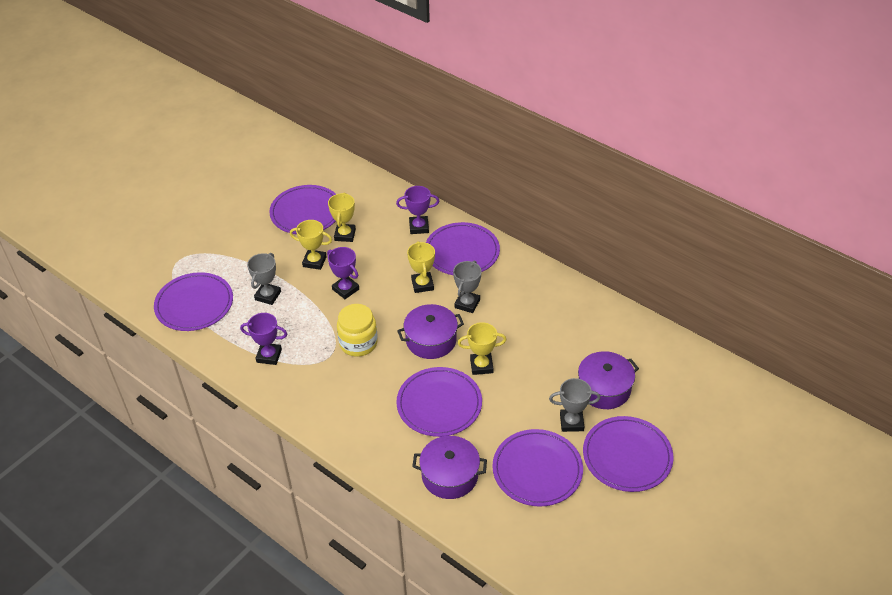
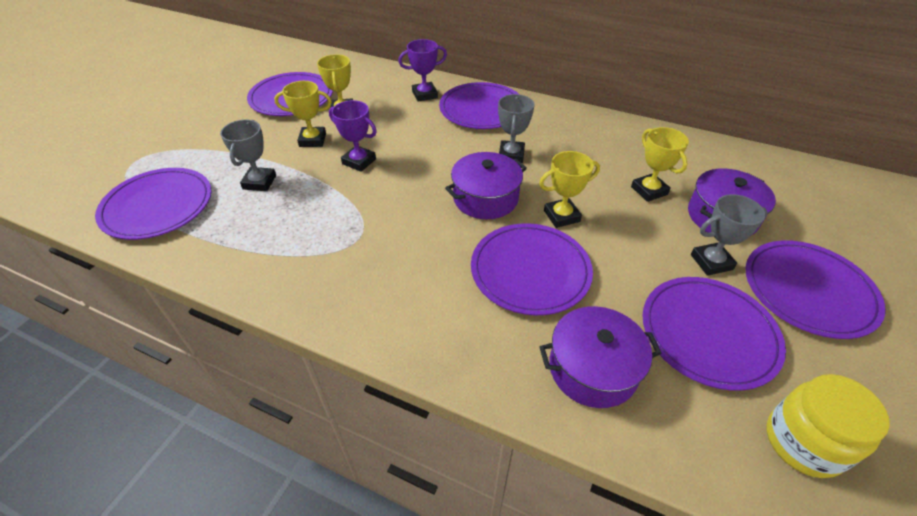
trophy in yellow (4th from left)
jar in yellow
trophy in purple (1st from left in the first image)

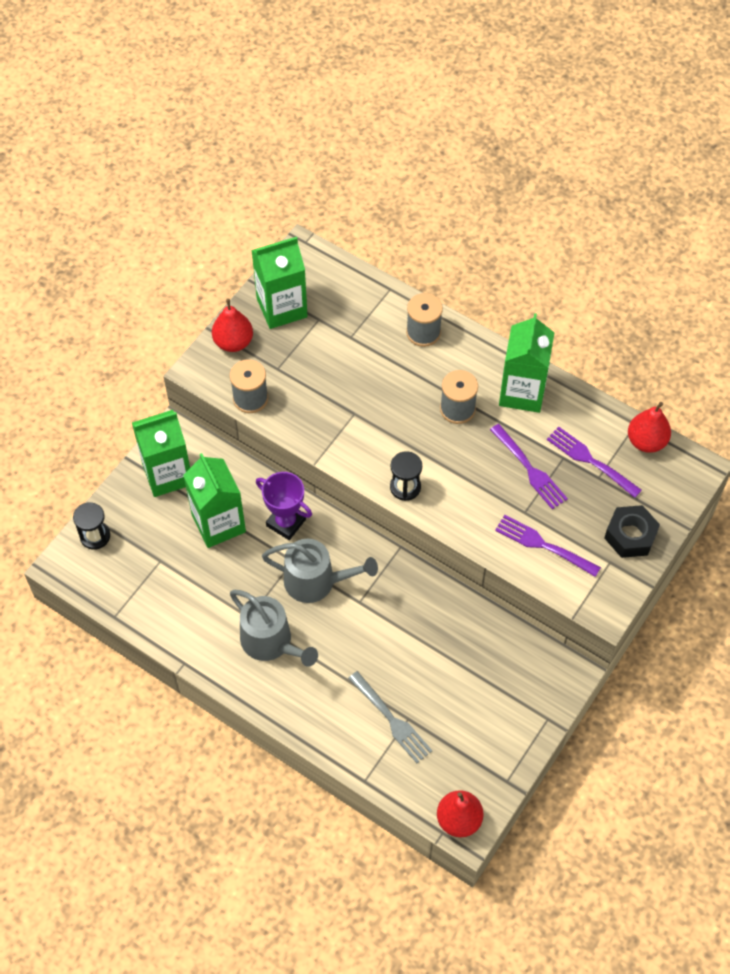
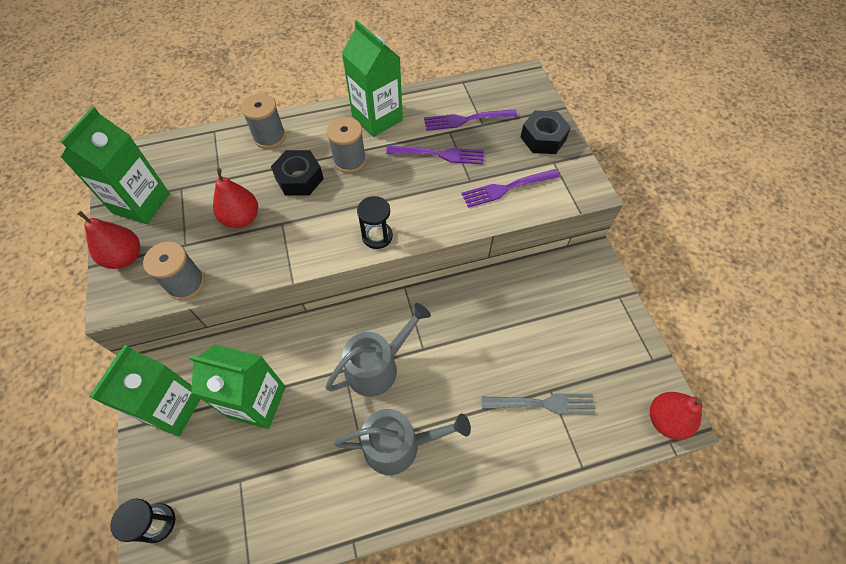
pear in red (2nd from left)
trophy in purple
nut in black (1st from left)

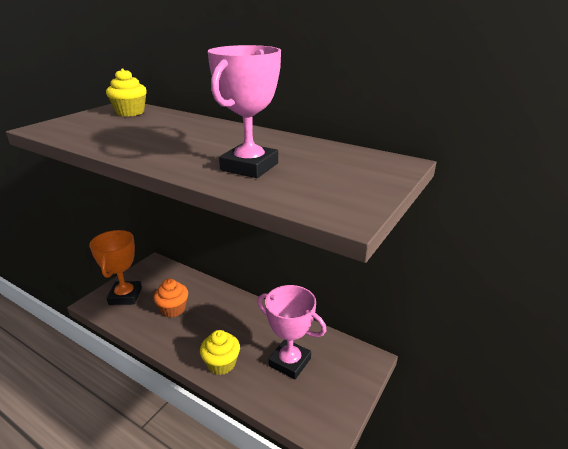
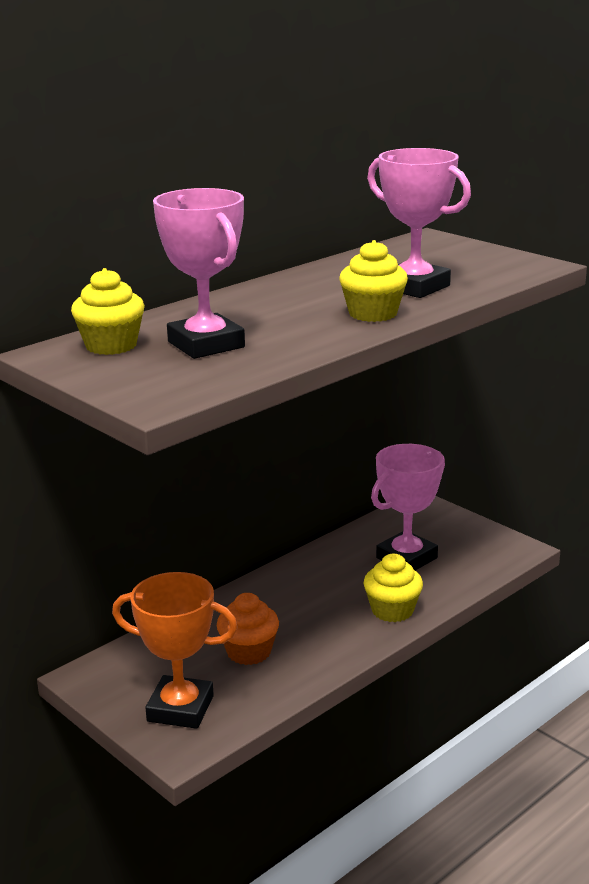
trophy in pink (1st from left)
cupcake in yellow (2nd from left)

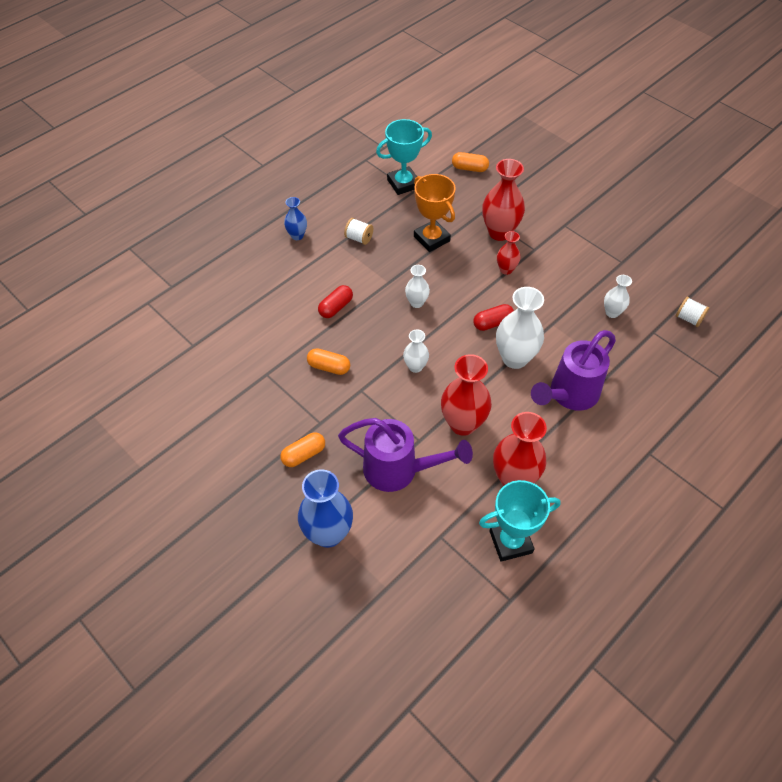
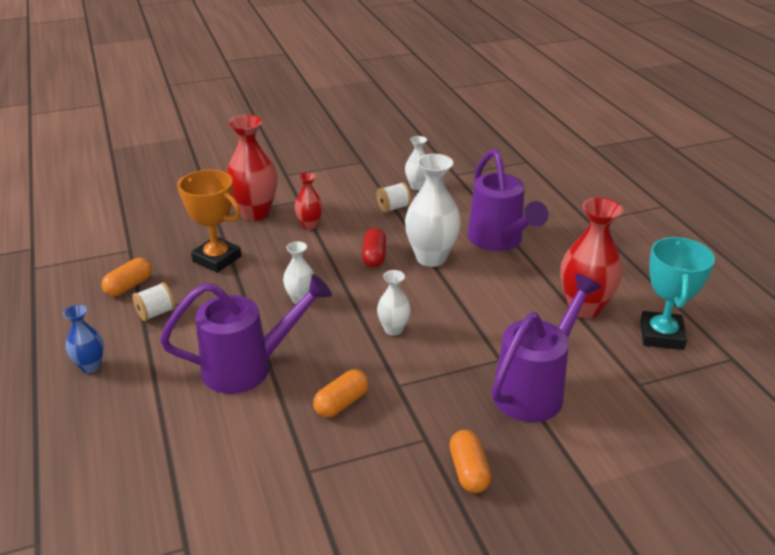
trophy in turquoise (1st from left in the first image)
capsule in orange (1st from left)
trophy in orange
watering can in purple (1st from left)
spool in white (2nd from left)
vase in red (1st from left in the first image)
vase in blue (2nd from left in the first image)

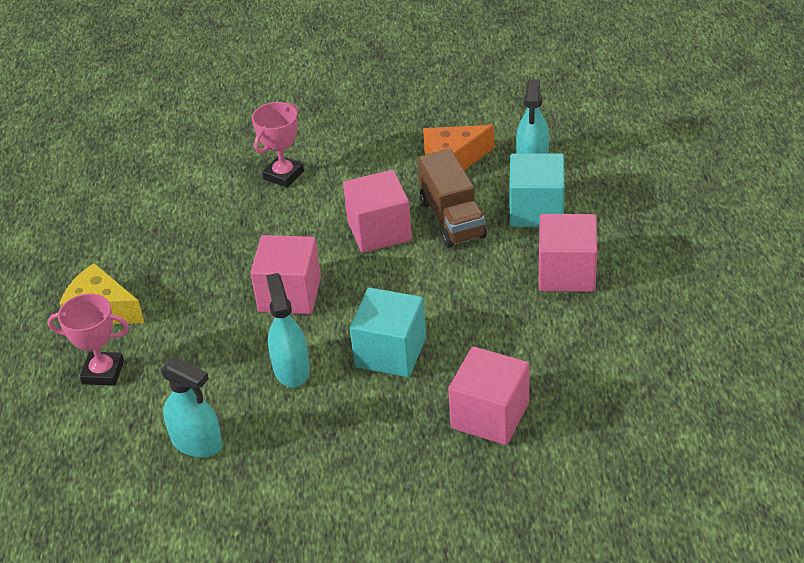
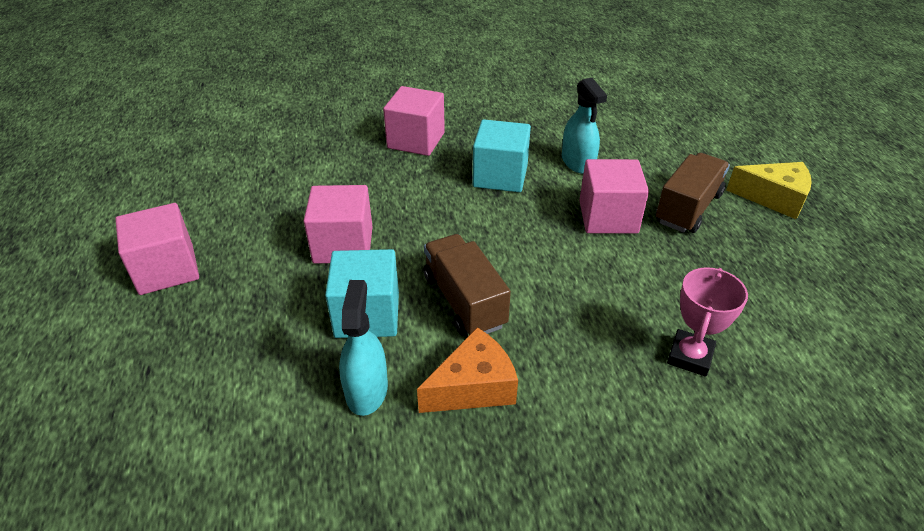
cube in pink (1st from left)
trophy in pink (1st from left in the first image)
spray bottle in turquoise (1st from left in the first image)
truck in brown (2nd from left)

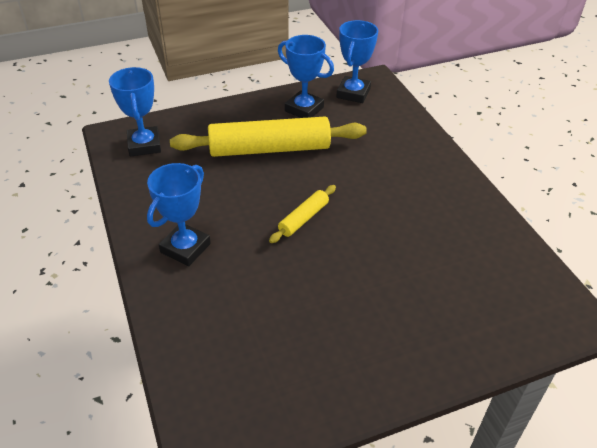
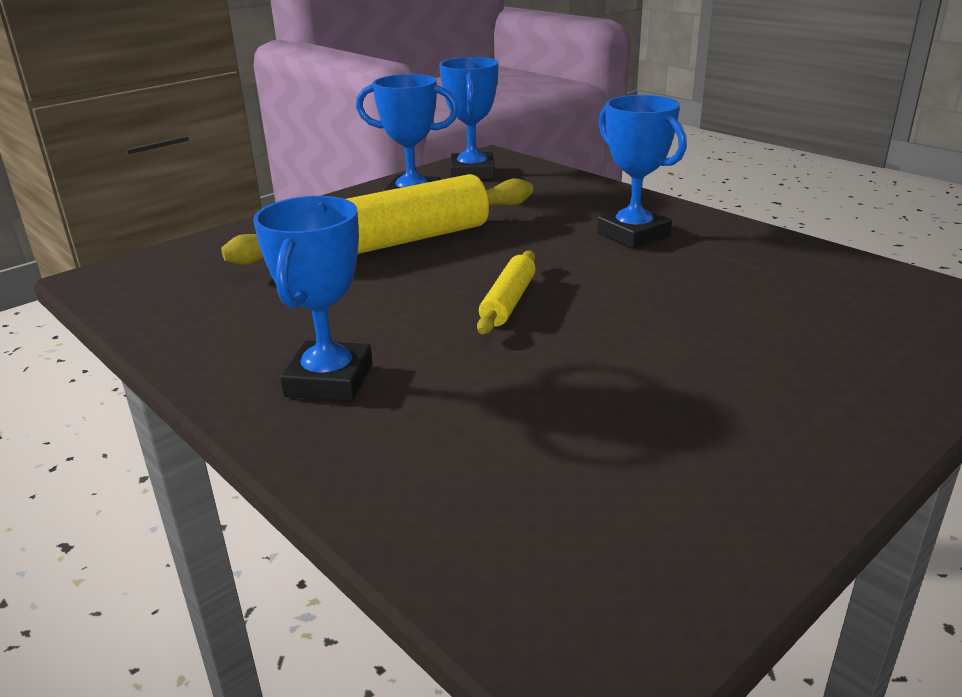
trophy in blue (4th from left)

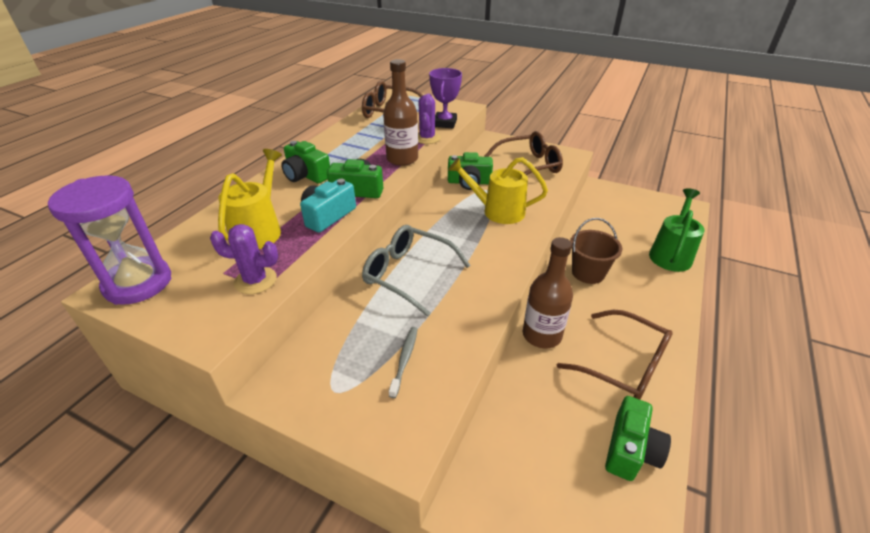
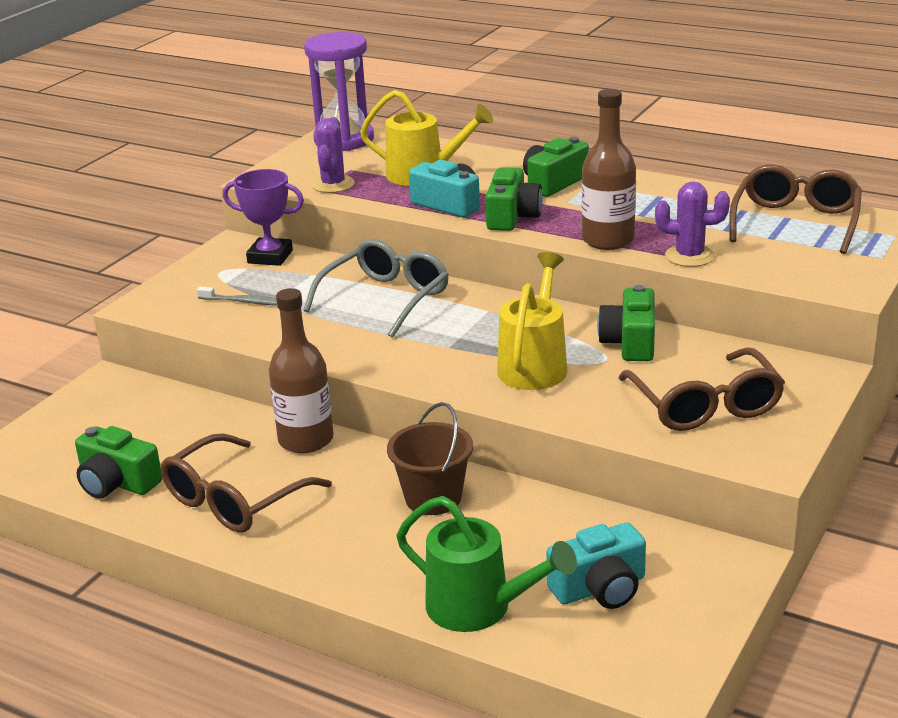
trophy in purple
camera in turquoise (2nd from left)

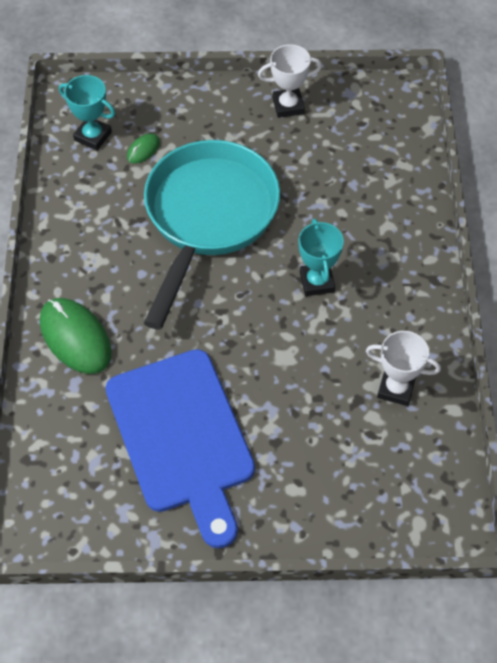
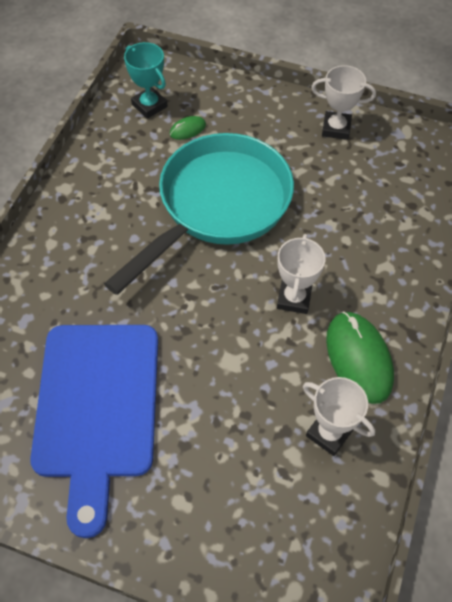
trophy in white (1st from left)
mouse in green (2nd from left)

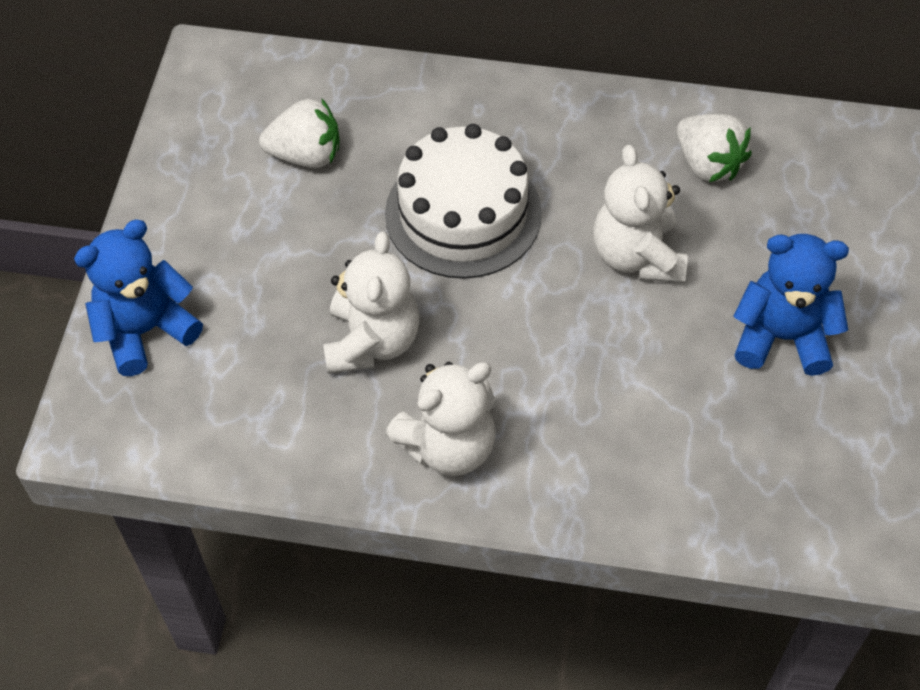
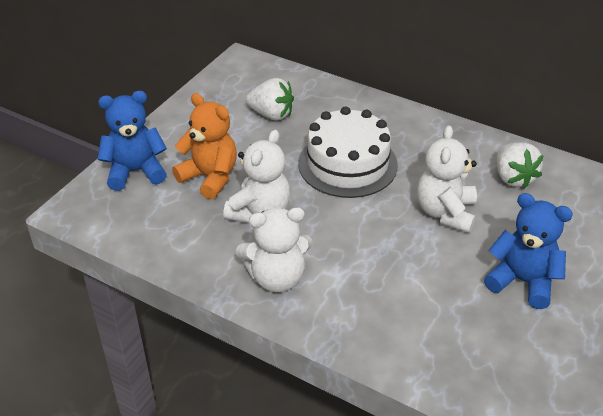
teddy bear in orange

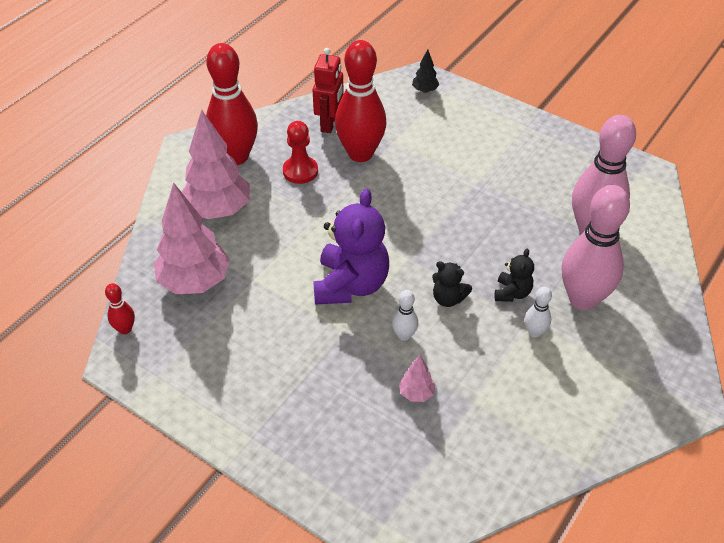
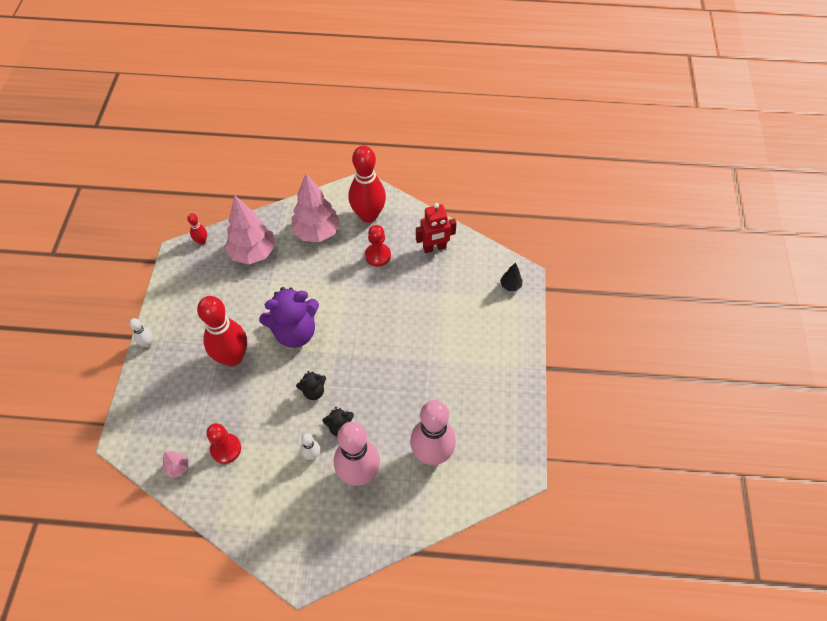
bowling pin in red (2nd from left)
teddy bear in black (1st from left)
bowling pin in white (1st from left)
tree in pink (1st from left)
pawn in red (1st from left)

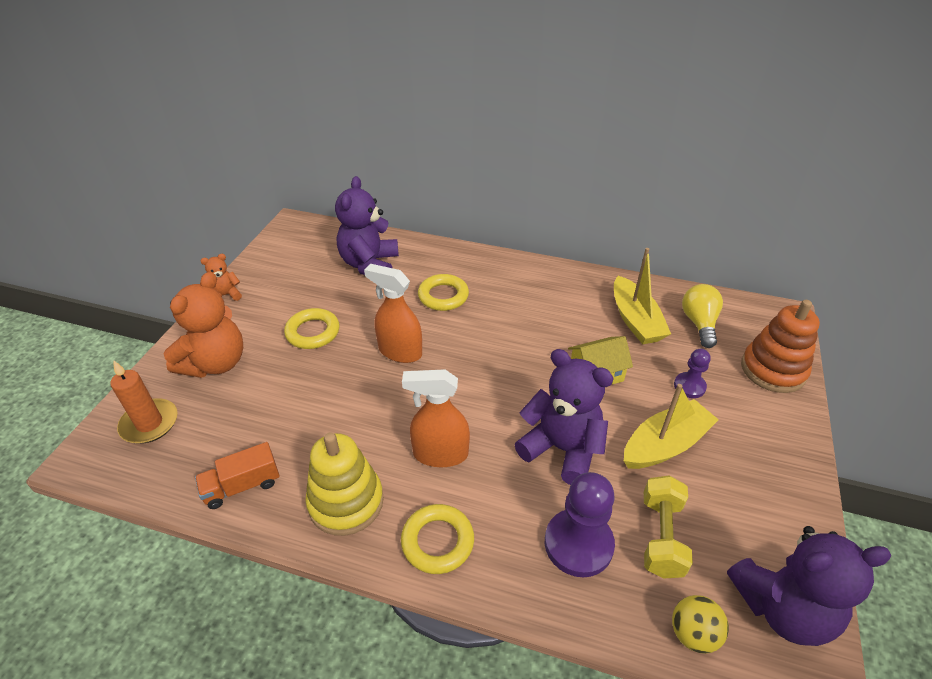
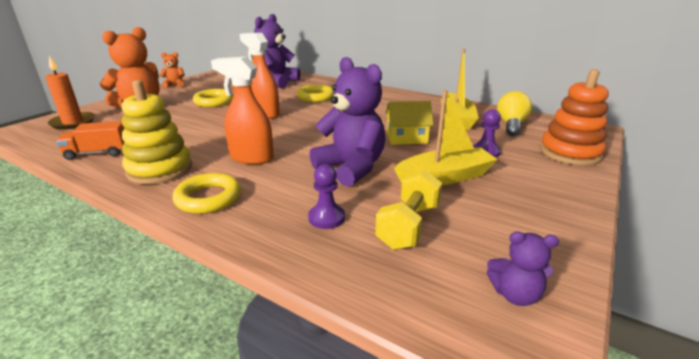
pawn in purple (1st from left)
teddy bear in purple (3rd from left)
ball in yellow

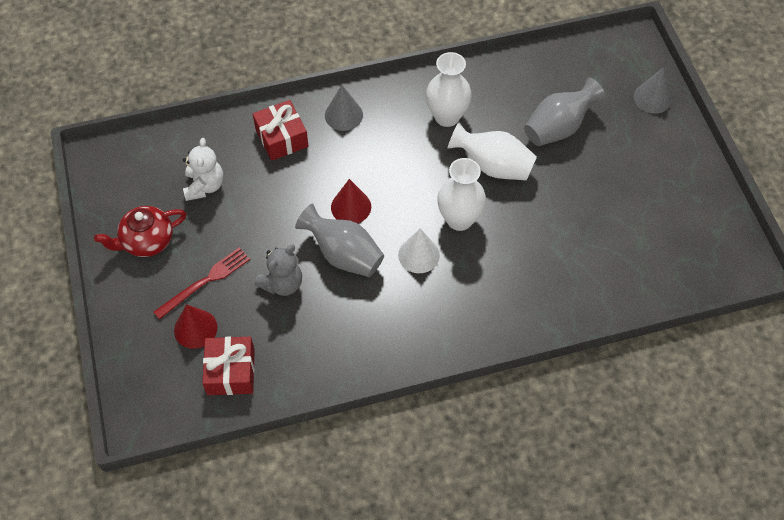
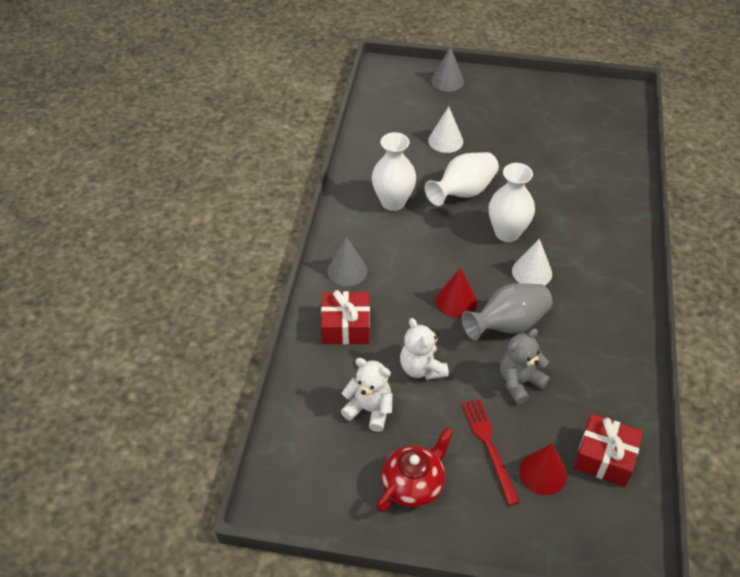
cone in white (1st from left)
teapot in red
teddy bear in grey
teddy bear in white (2nd from left)

